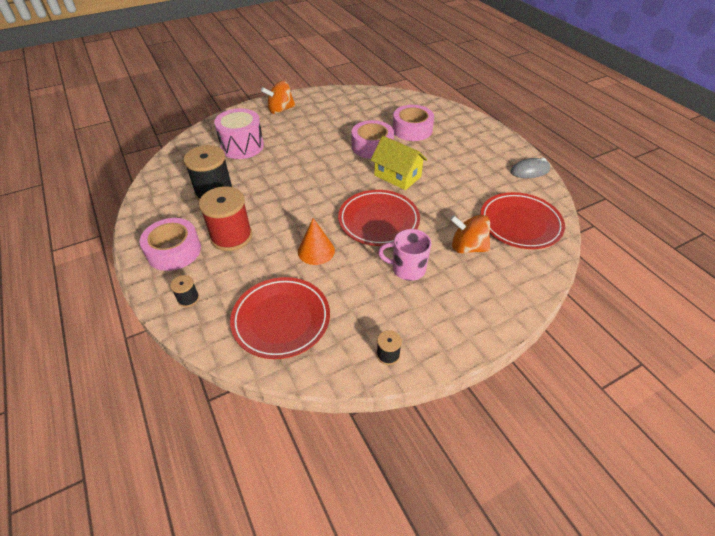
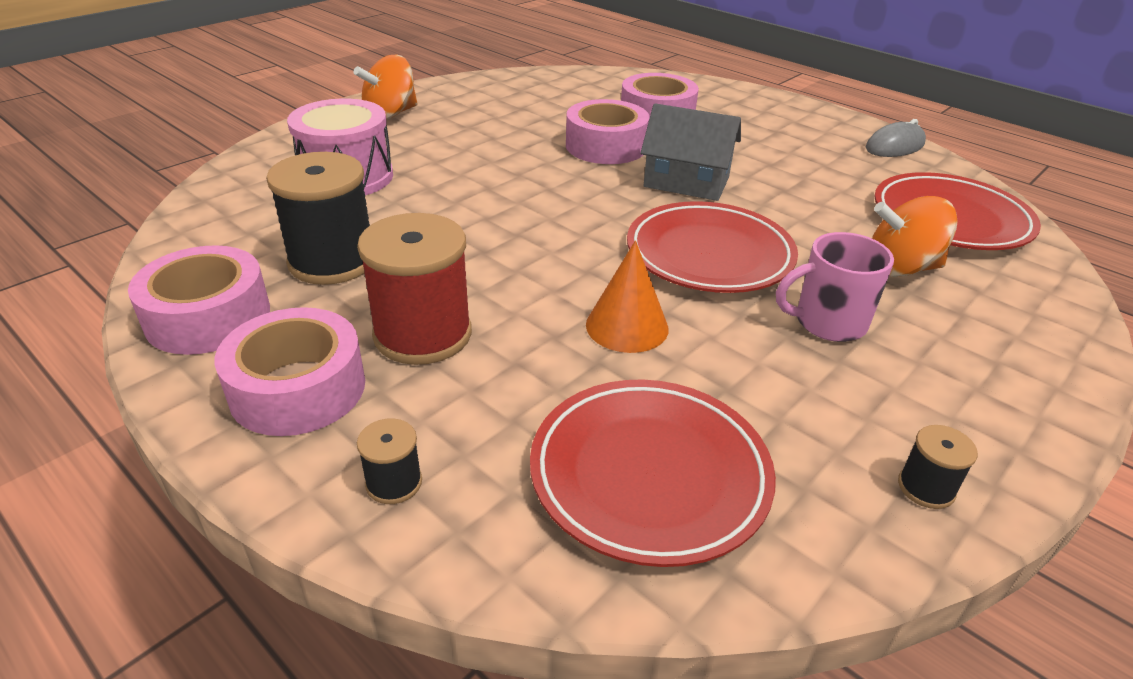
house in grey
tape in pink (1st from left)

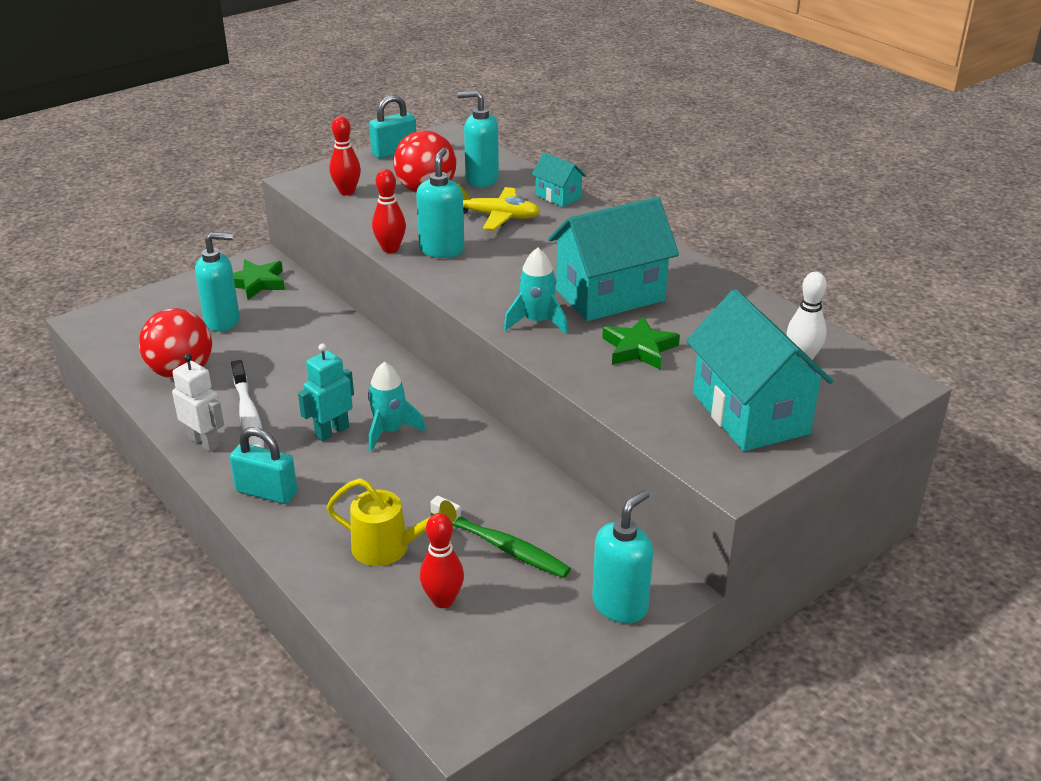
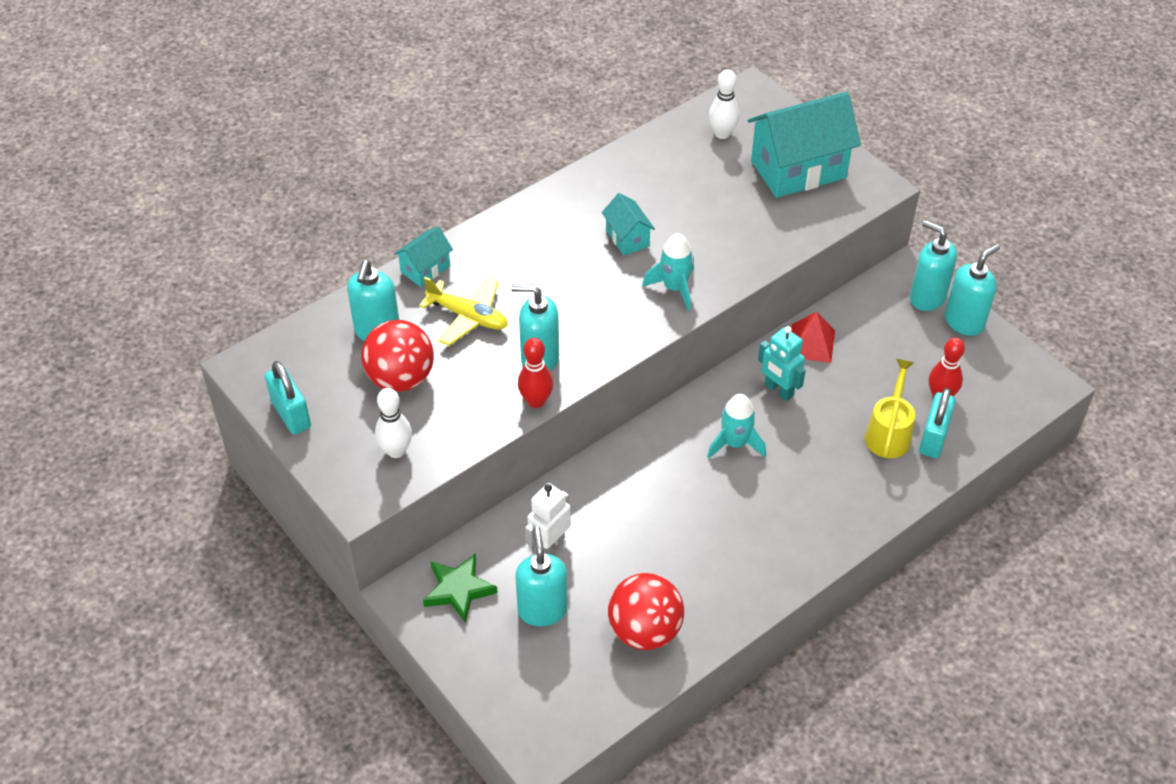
bowling pin in white (1st from left)
plane in yellow
house in turquoise (2nd from left)
star in green (2nd from left in the first image)
robot in turquoise
robot in white
toothbrush in white
padlock in turquoise (2nd from left)
toothbrush in green
soap dispenser in turquoise (5th from left)
pyramid in red

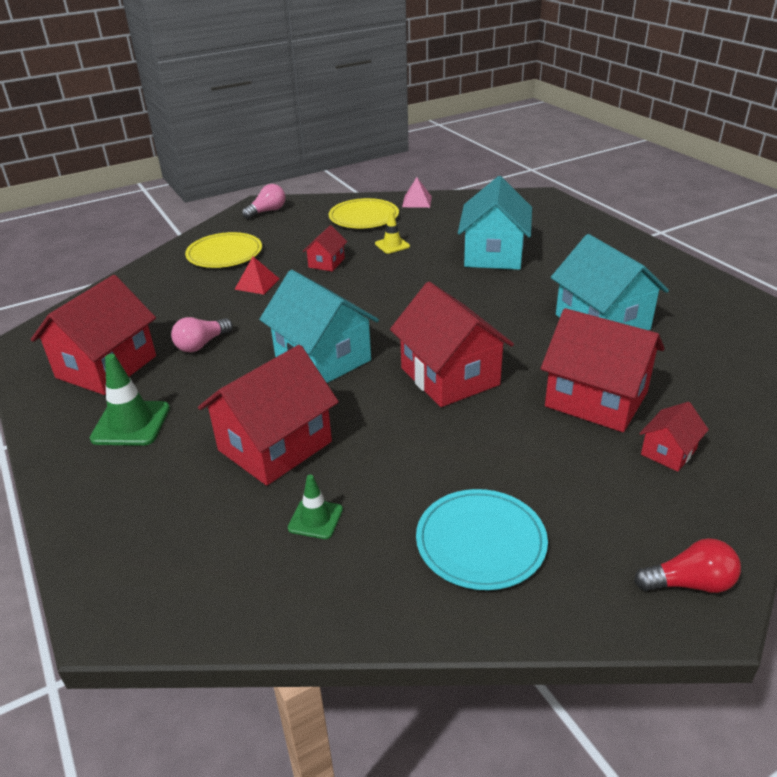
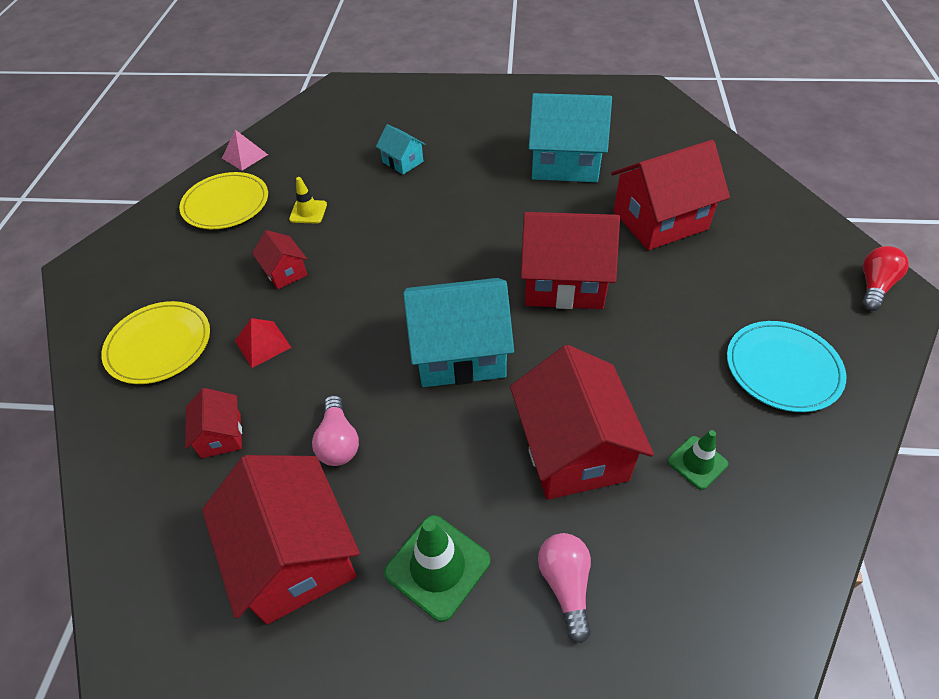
house in turquoise (1st from left)
light bulb in pink (2nd from left)
house in red (1st from left)

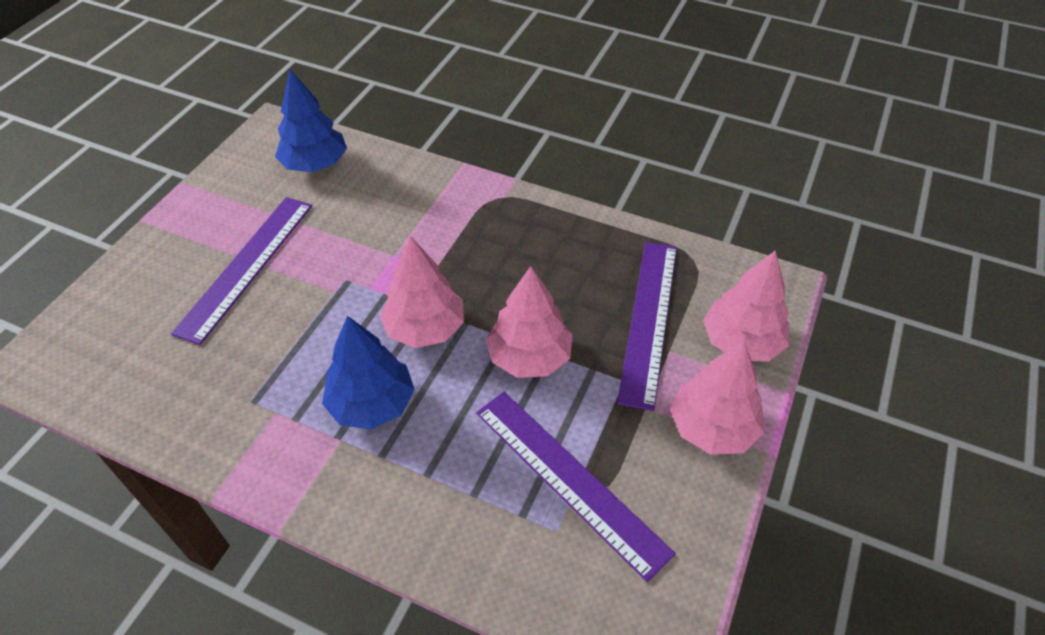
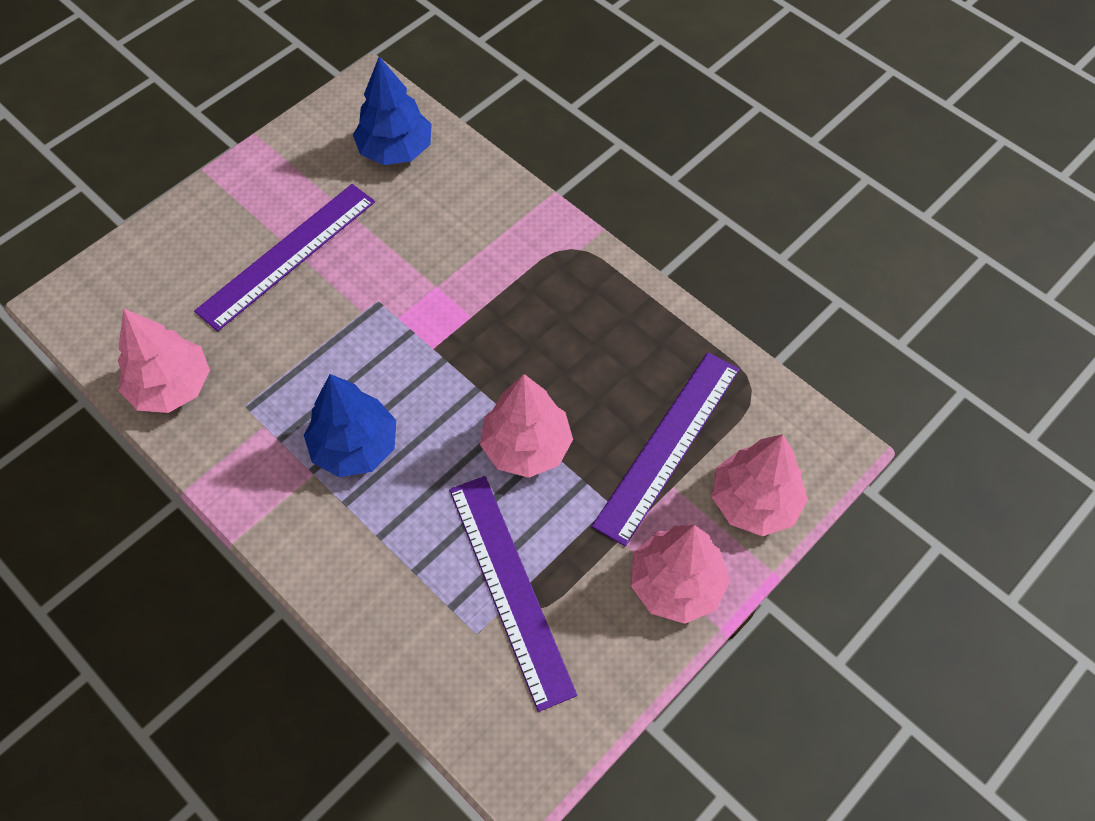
tree in pink (1st from left)

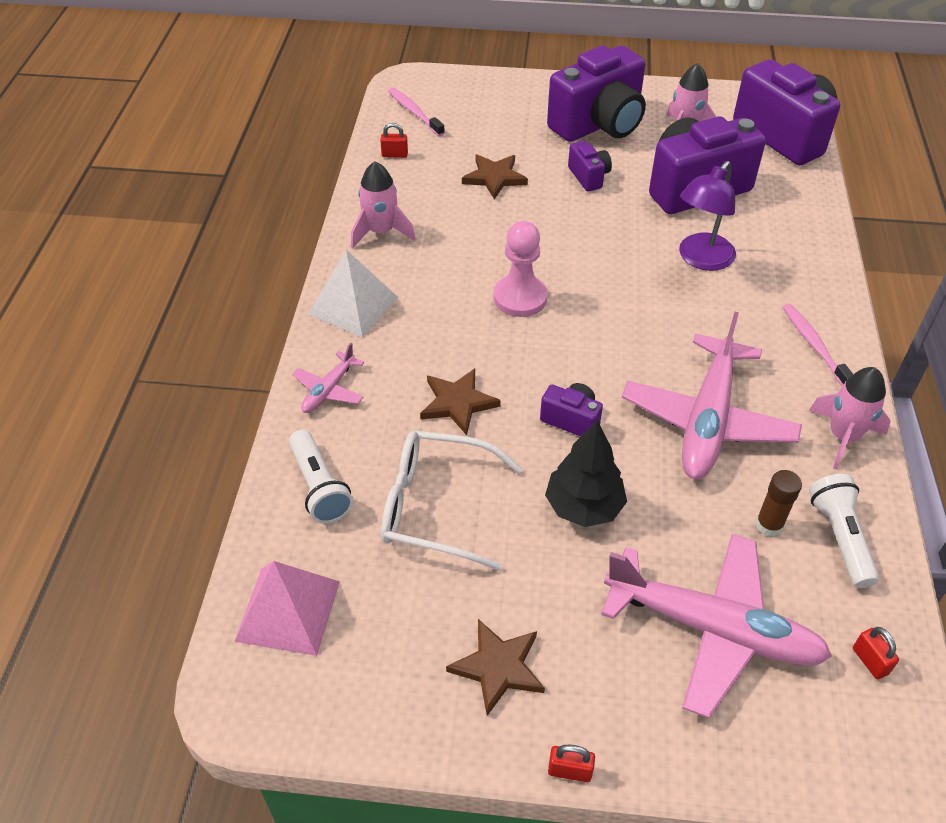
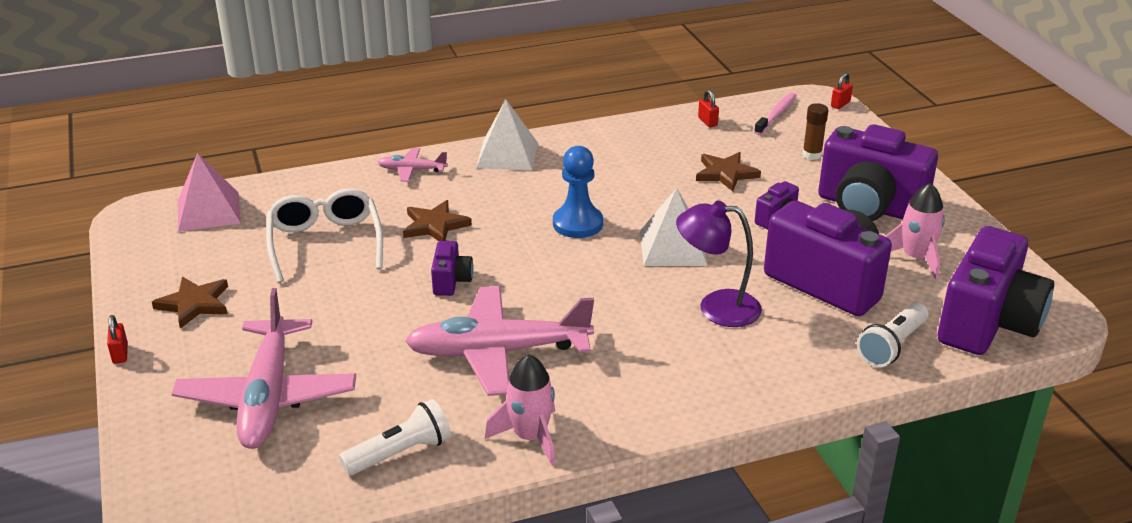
rocket in pink (1st from left in the first image)
pawn in blue
toothbrush in pink (2nd from left in the first image)
tree in black
flashlight in white (2nd from left)
glue stick in brown
padlock in red (3rd from left)
pyramid in white (2nd from left)

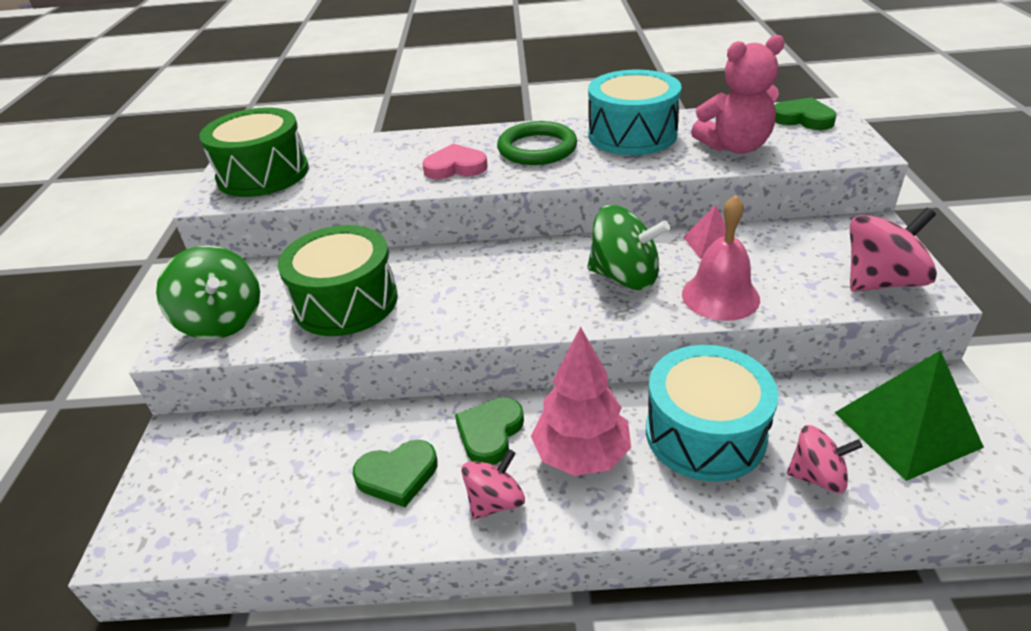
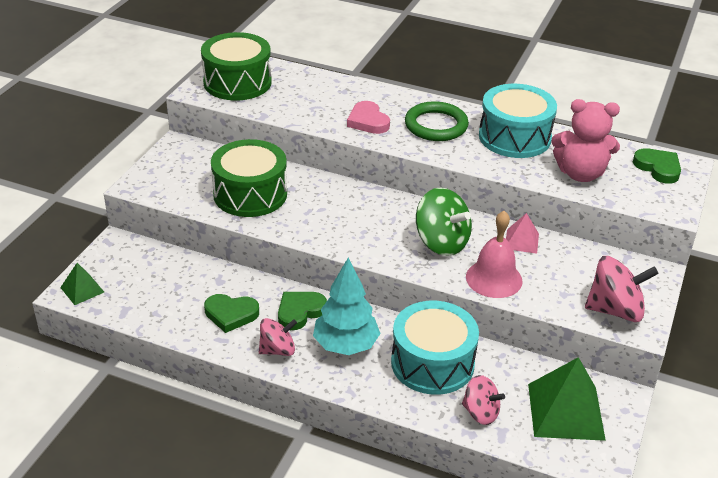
heart in pink
spinning top in green (1st from left in the first image)
tree in turquoise
pyramid in green (1st from left)

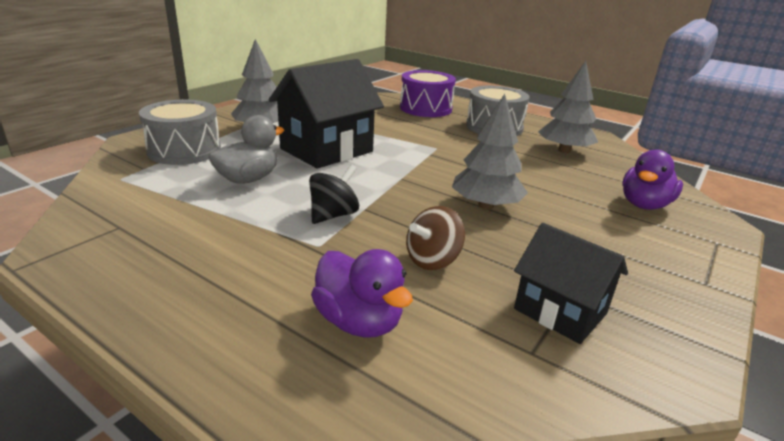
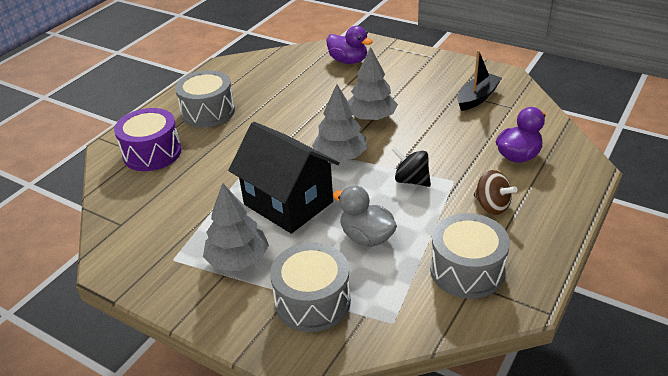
tree in grey (2nd from left)
spinning top in brown
boat in black
drum in grey (3rd from left)

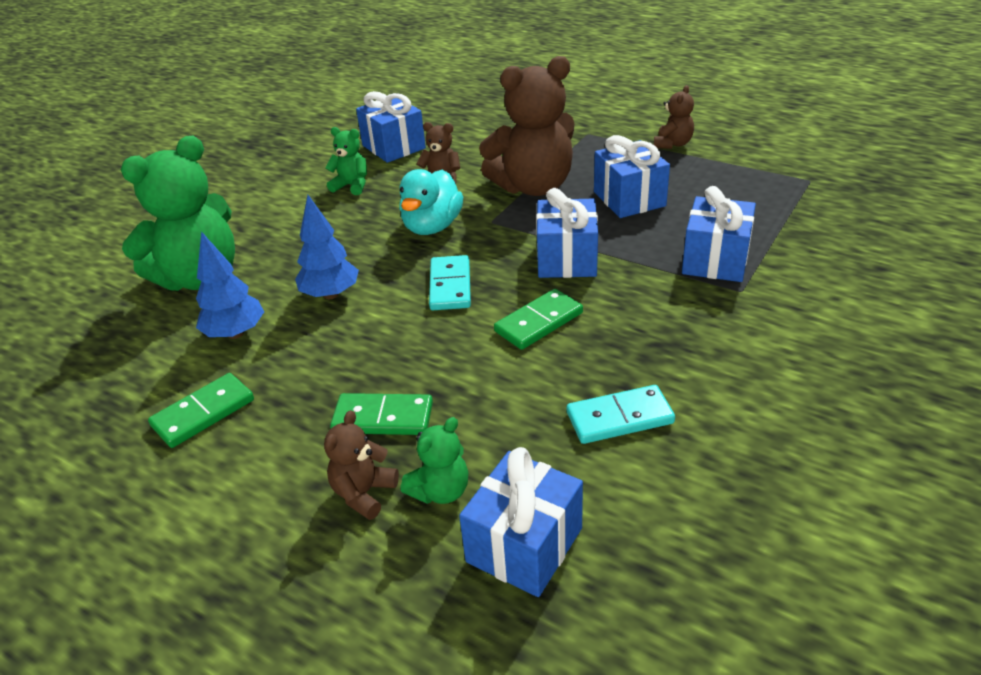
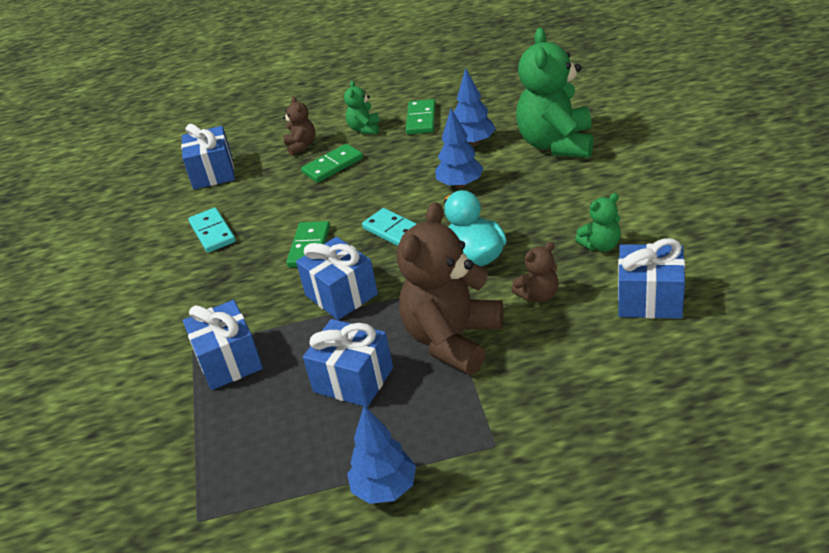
tree in blue (1st from left)
domino in turquoise (1st from left)
teddy bear in green (1st from left)

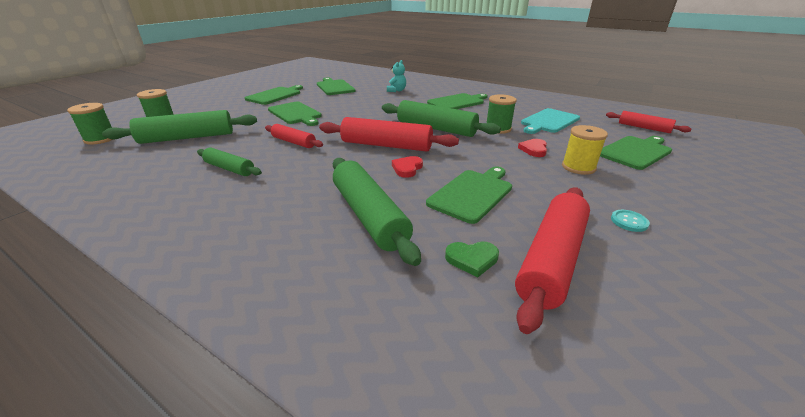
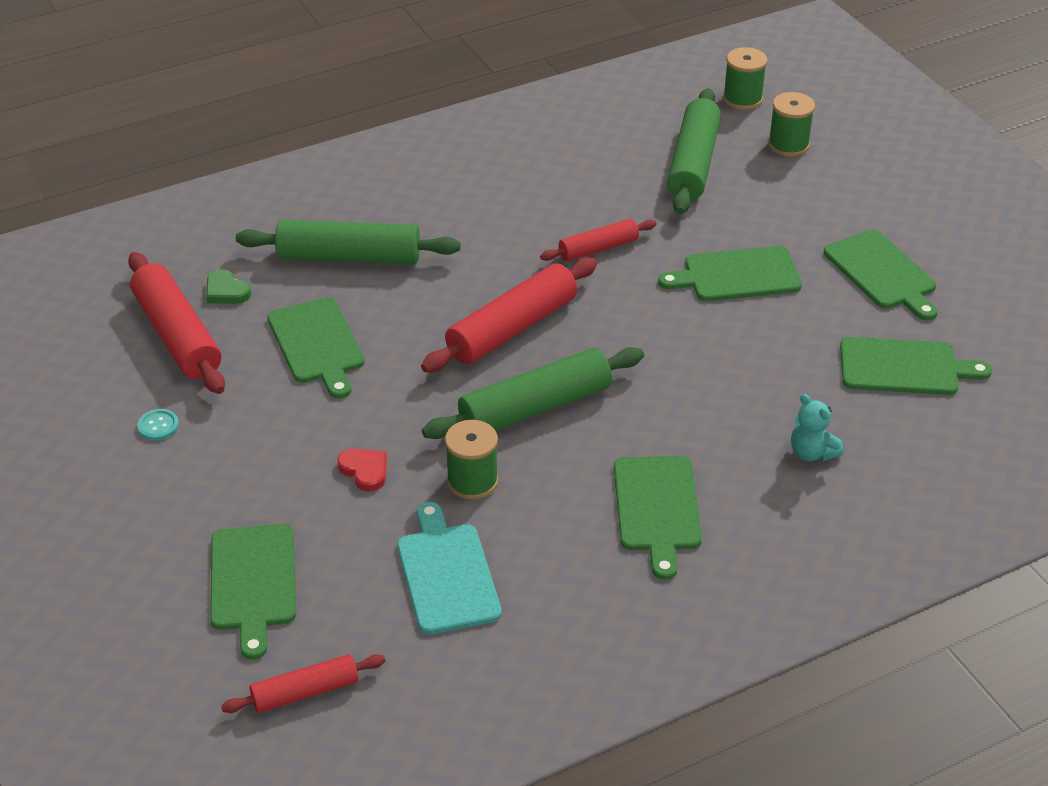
spool in yellow
rolling pin in green (2nd from left in the first image)
heart in red (1st from left in the first image)
heart in green

